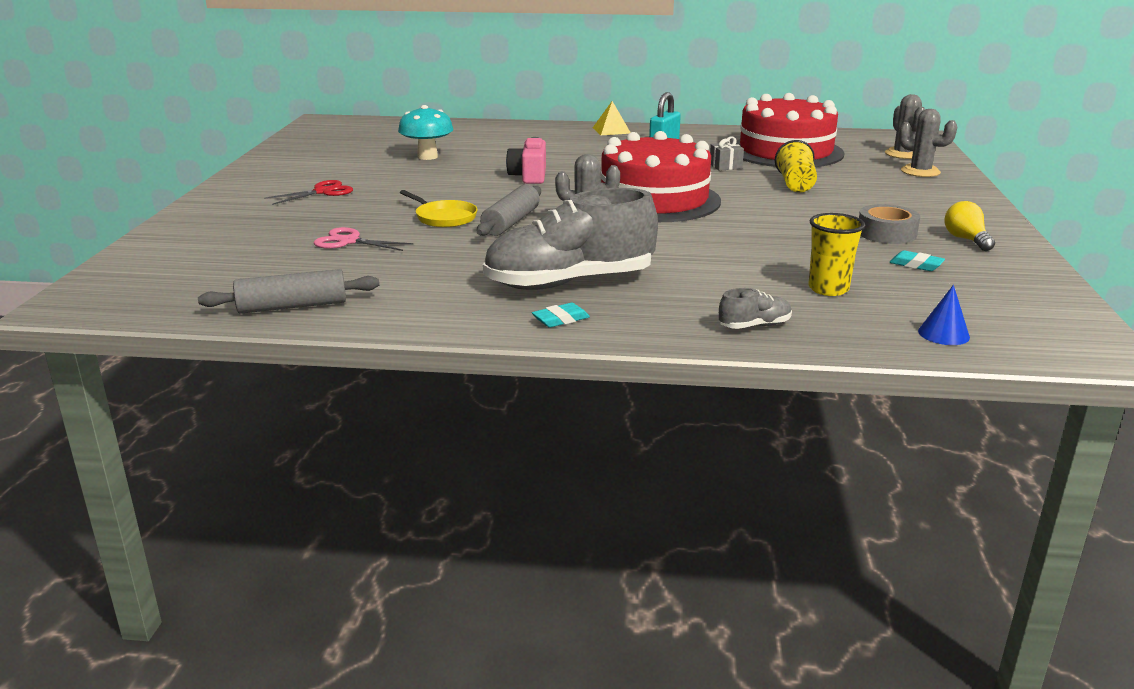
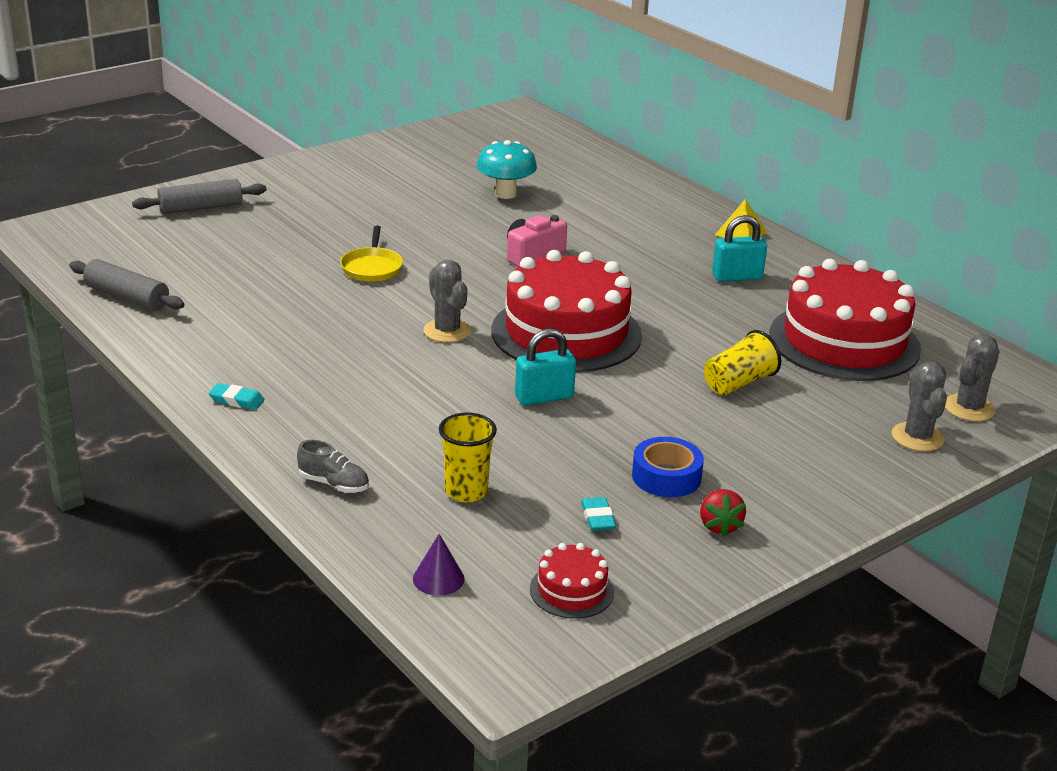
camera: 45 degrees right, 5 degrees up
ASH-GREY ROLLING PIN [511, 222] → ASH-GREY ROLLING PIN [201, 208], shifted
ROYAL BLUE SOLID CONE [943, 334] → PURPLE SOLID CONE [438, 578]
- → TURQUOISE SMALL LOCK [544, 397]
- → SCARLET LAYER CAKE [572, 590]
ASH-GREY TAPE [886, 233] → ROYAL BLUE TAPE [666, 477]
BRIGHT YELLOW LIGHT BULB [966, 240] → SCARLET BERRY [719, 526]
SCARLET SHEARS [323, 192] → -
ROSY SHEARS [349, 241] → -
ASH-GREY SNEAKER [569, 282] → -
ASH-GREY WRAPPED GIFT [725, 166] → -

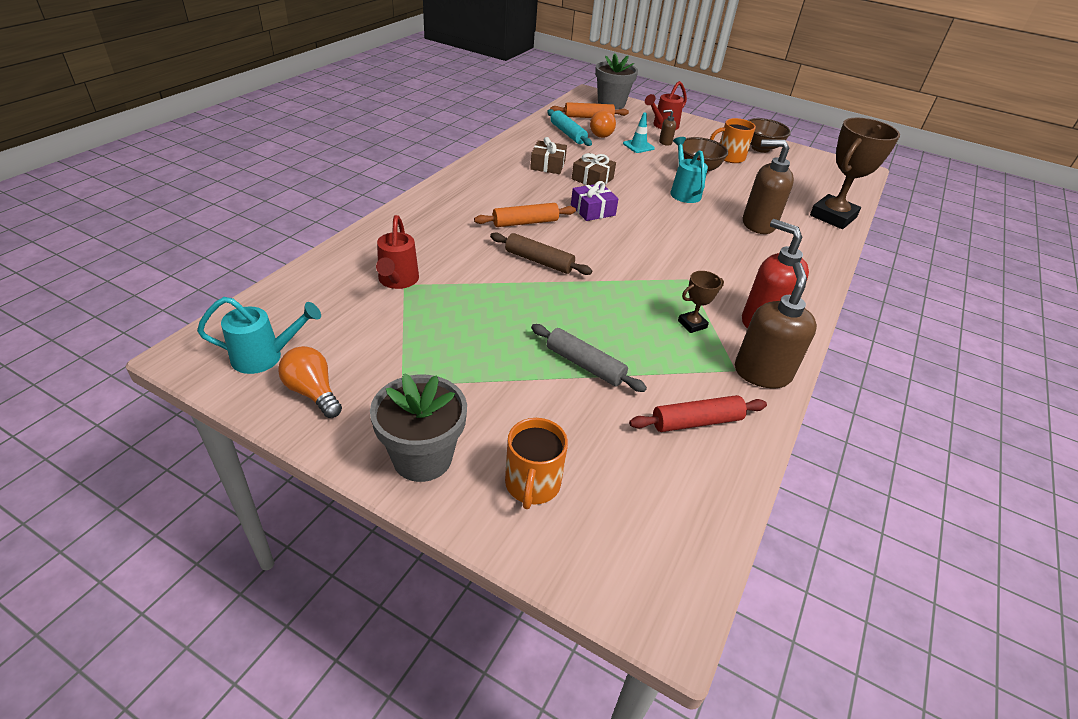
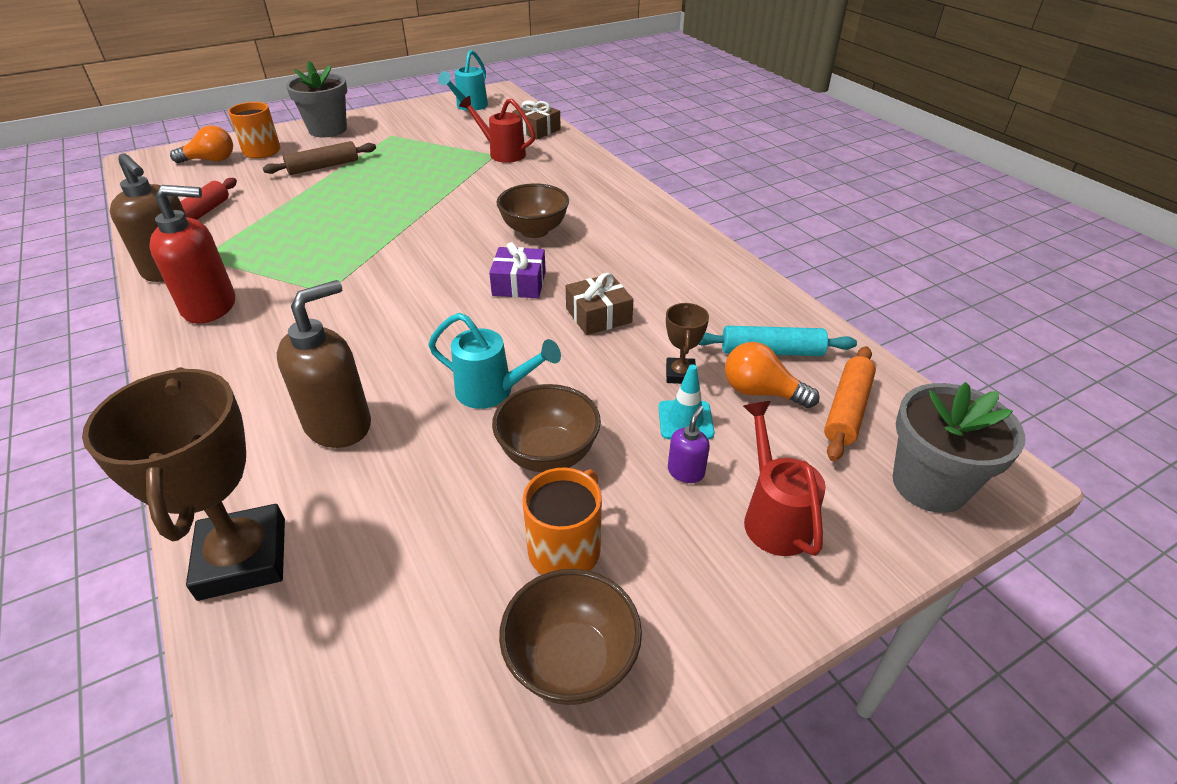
camera: 125 degrees right, 0 degrees up
ORANGE-COLOURED LIGHT BULB [313, 392] → ORANGE-COLOURED LIGHT BULB [210, 160], shifted
BROWN ROLLING PIN [539, 261] → BROWN ROLLING PIN [323, 166], shifted
ORANGE-COLOURED ROLLING PIN [525, 222] → BROWN SERVING BOWL [534, 231]
BROWN WRAPPED GIFT [547, 165] → BROWN WRAPPED GIFT [537, 130], shifted
BROWN AWARD CUP [692, 324] → BROWN AWARD CUP [680, 374], shifted
BROWN SOAP PUMP [665, 142] → PURPLE SOAP PUMP [686, 471]
ASH-GREY ROLLING PIN [585, 365] → -

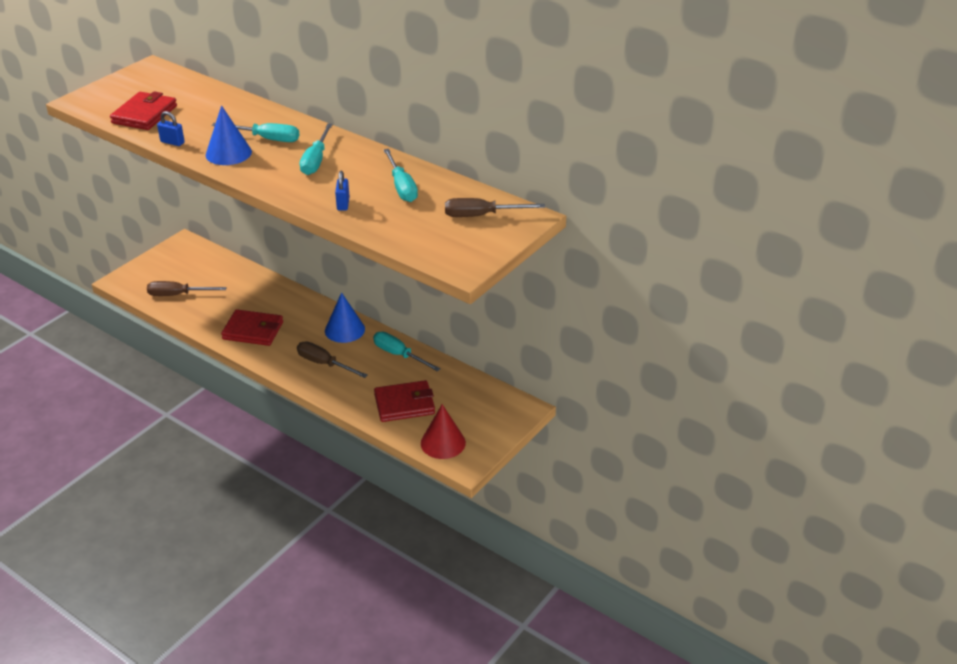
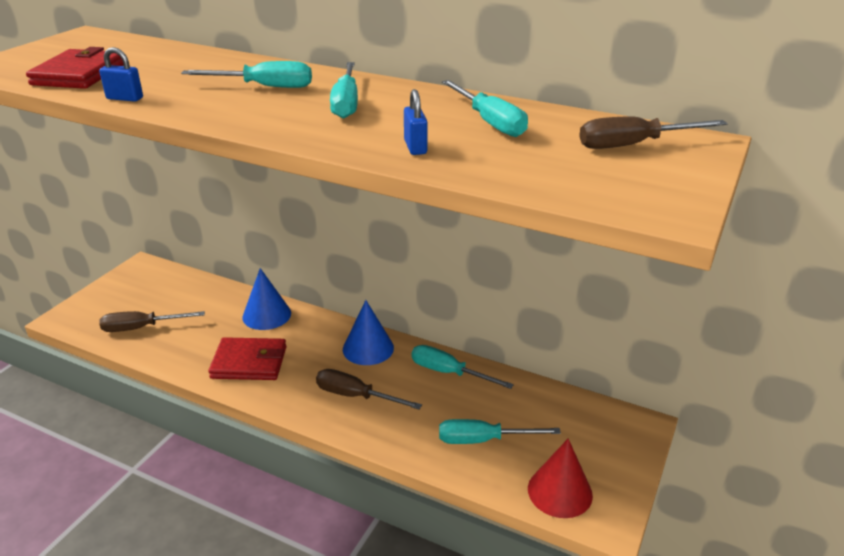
camera: 10 degrees left, 5 degrees down
ROYAL BLUE SOLID CONE [228, 153] → ROYAL BLUE SOLID CONE [266, 315], shifted
SCARLET WALLET [404, 404] → TURQUOISE HAND SCREWDRIVER [483, 440]

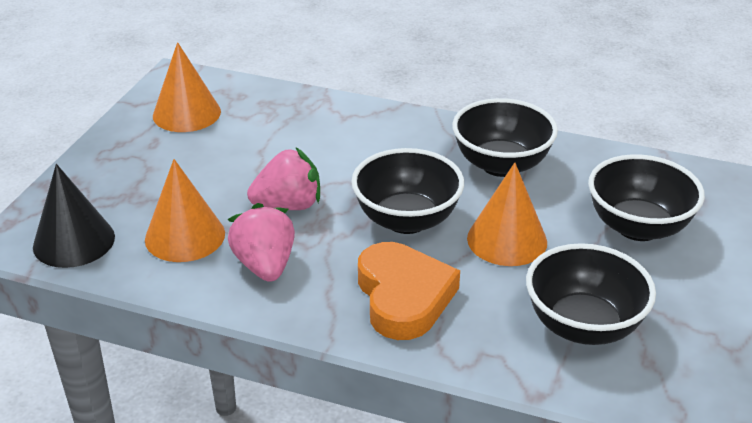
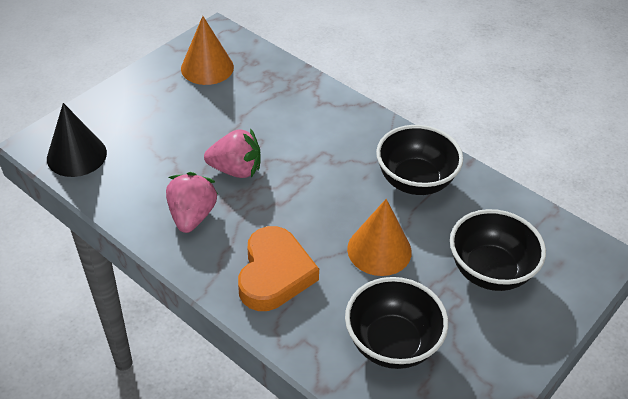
camera: 20 degrees right, 10 degrees up
ORANGE-COLOURED SOLID CONE [185, 236] → -
BLACK SERVING BOWL [407, 220] → -

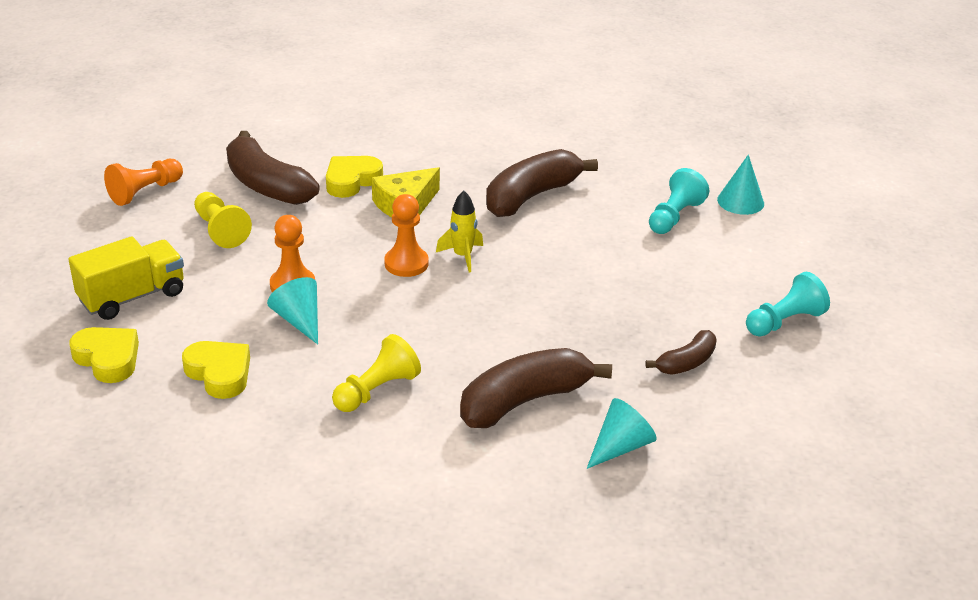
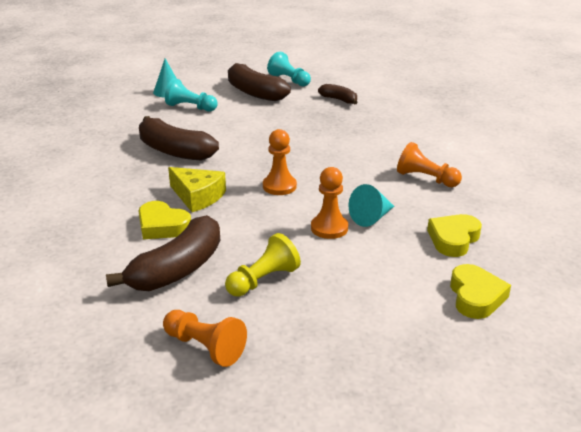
camera: 100 degrees left, 5 degrees down
BROWN TOY BANANA [524, 401] → BROWN TOY BANANA [254, 92], shifted
BRIGHT YELLOW PAWN [377, 390] → ORANGE-COLOURED PAWN [426, 179]
BRIGHT YELLOW HEART [108, 359] → BRIGHT YELLOW HEART [476, 296], 150 degrees clockwise
BRIGHT YELLOW LORRY [132, 297] → -
BRIGHT YELLOW ROCKET [462, 256] → -
TURQUOISE SOLID CONE [620, 447] → -

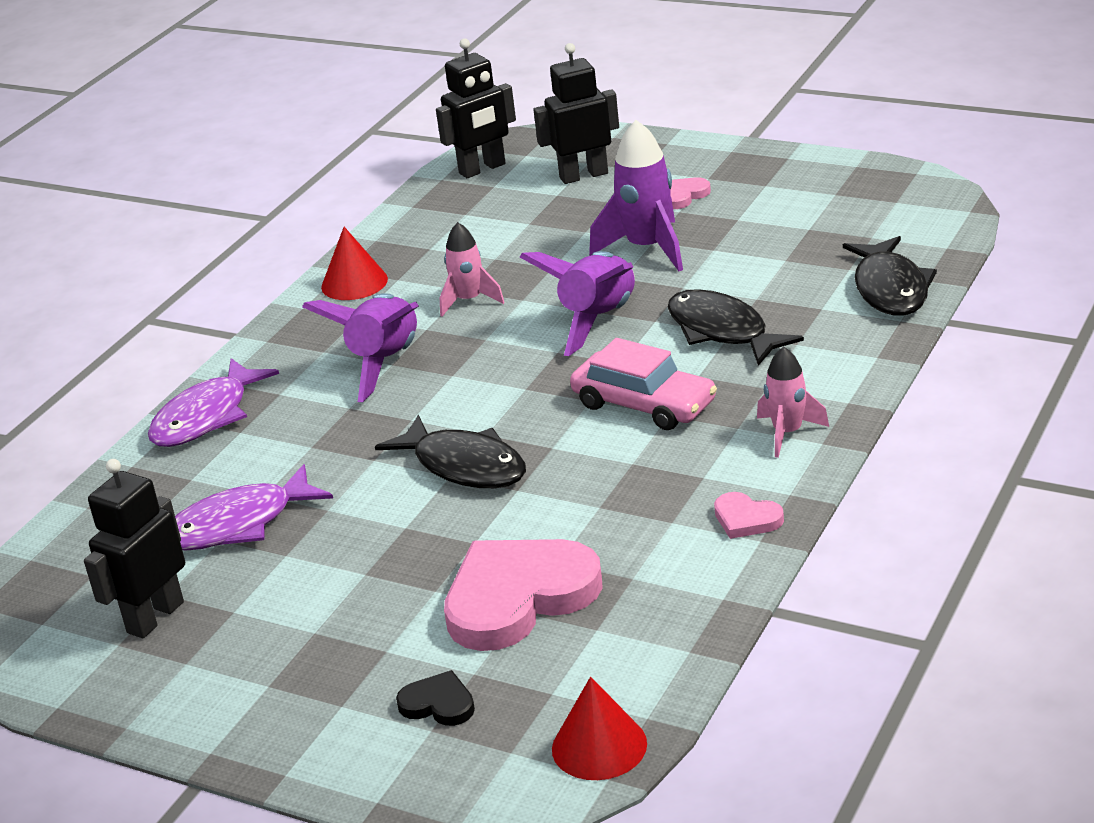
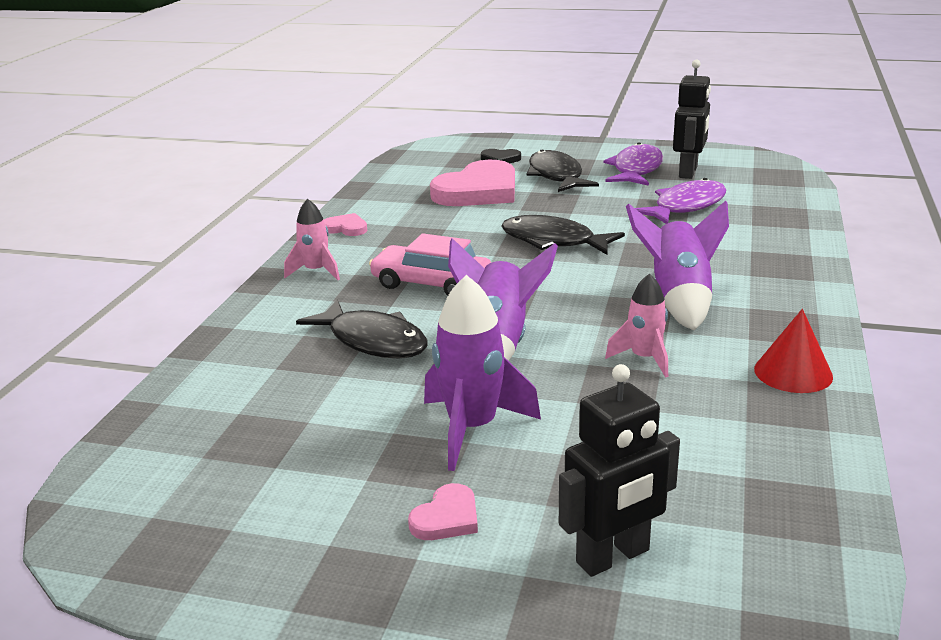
camera: 165 degrees right, 5 degrees down
BLACK TOY FISH [890, 289] → BLACK TOY FISH [556, 176], shifted
PURPLE TOY FISH [207, 417] → PURPLE TOY FISH [636, 170], shifted
BLACK TOY ROBOT [482, 169] → -
SCARLET SOLID CONE [599, 746] → -

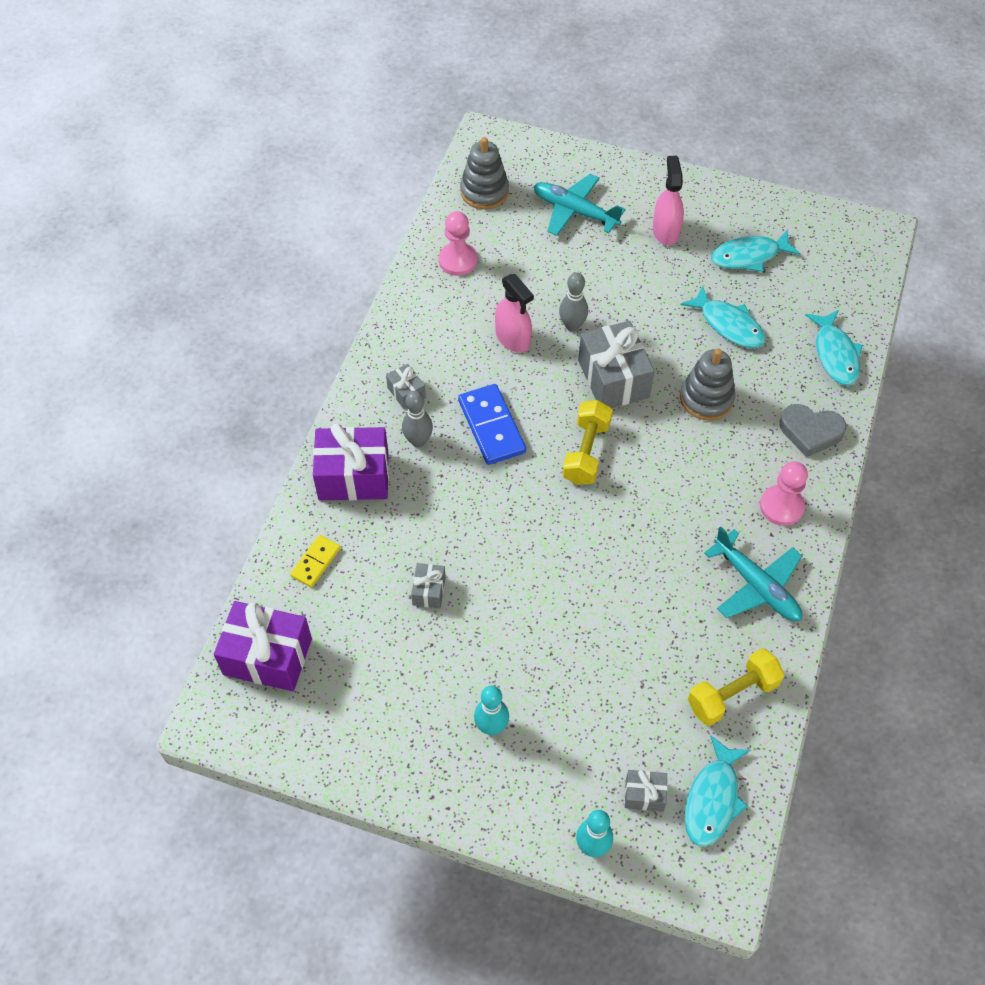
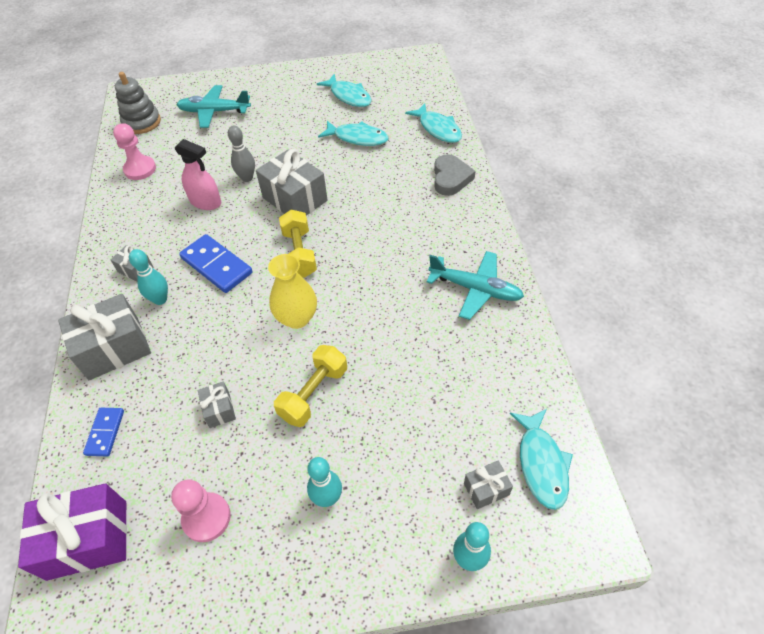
camera: 25 degrees left, 5 degrees down
PURPLE WRAPPED GIFT [353, 476] → ASH-GREY WRAPPED GIFT [114, 348]
BRIGHT YELLOW DOMINO TILE [316, 562] → ROYAL BLUE DOMINO TILE [105, 432]
ASH-GREY BOWLING PIN [418, 441] → TURQUOISE BOWLING PIN [160, 299]
ROSY PAWN [781, 506] → ROSY PAWN [206, 518], shifted
- → BRIGHT YELLOW TALL VASE [297, 318]
BRIGHT YELLOW FREE WEIGHT [732, 695] → BRIGHT YELLOW FREE WEIGHT [314, 393], shifted
TURQUOISE TOY FISH [749, 256] → TURQUOISE TOY FISH [348, 96], 90 degrees counterclockwise
ASH-GREY HEART [810, 432] → ASH-GREY HEART [450, 178], 75 degrees counterclockwise
ROSY SPRAYER [665, 231] → -
ASH-GREY STACKING RINGS [706, 398] → -

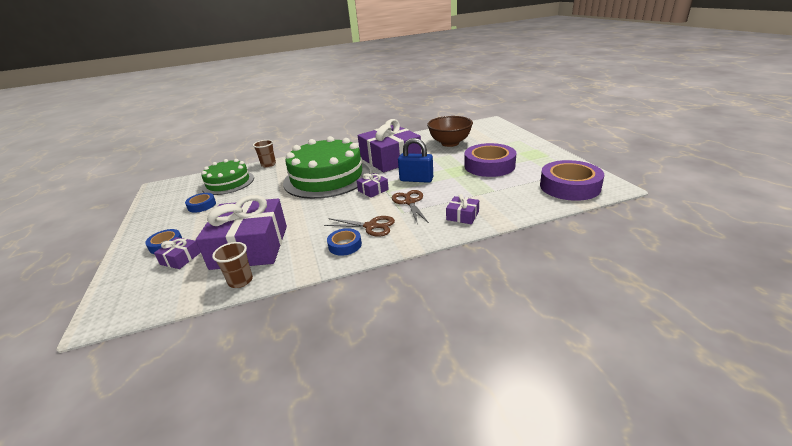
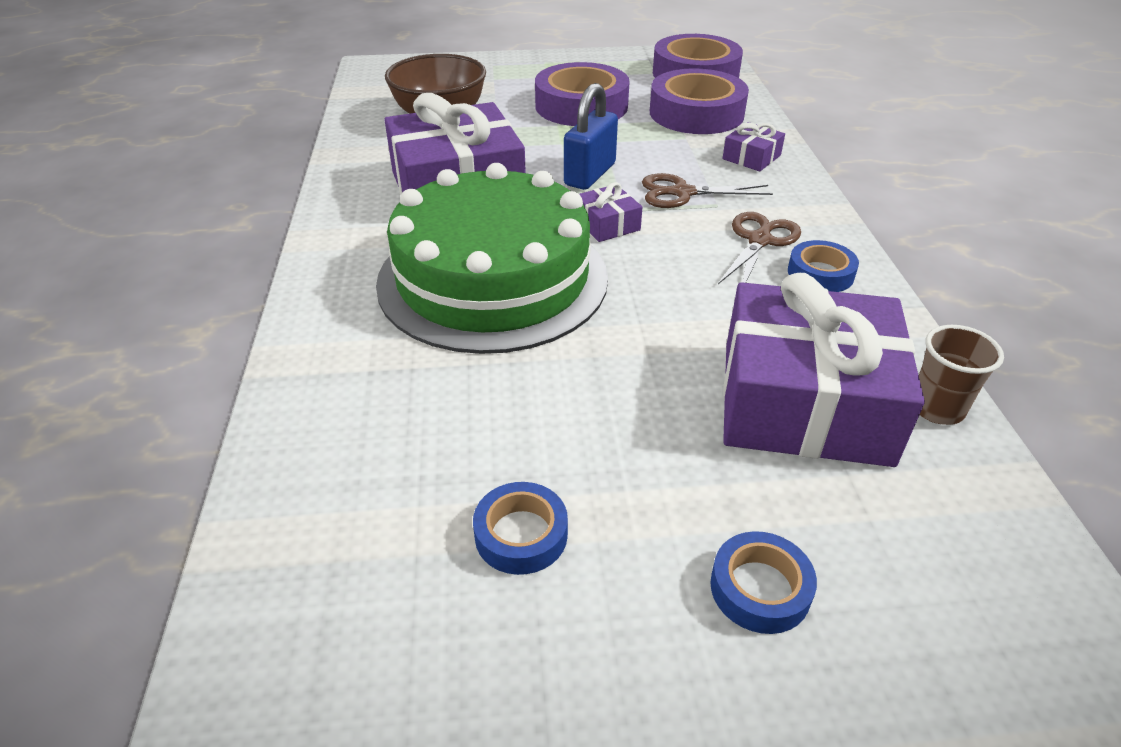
camera: 80 degrees left, 10 degrees up
- → PURPLE TAPE [696, 113]
PURPLE WRAPPED GIFT [180, 258] → -
EMERALD LAYER CAKE [228, 183] → -
BROWN CUP [268, 164] → -

